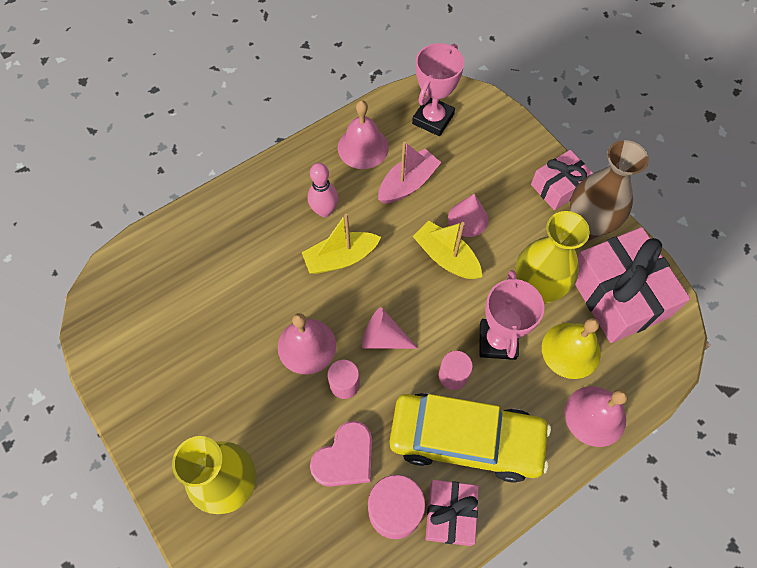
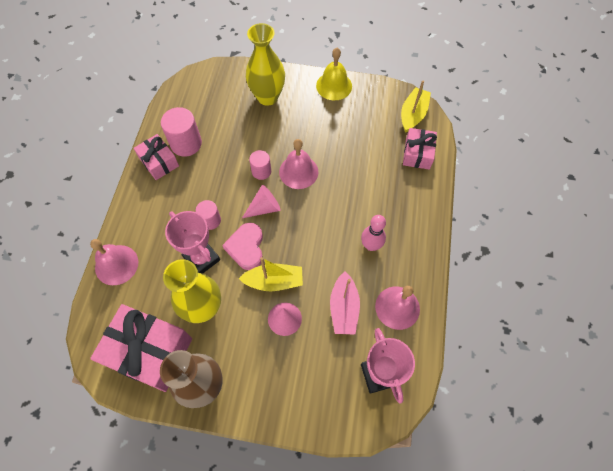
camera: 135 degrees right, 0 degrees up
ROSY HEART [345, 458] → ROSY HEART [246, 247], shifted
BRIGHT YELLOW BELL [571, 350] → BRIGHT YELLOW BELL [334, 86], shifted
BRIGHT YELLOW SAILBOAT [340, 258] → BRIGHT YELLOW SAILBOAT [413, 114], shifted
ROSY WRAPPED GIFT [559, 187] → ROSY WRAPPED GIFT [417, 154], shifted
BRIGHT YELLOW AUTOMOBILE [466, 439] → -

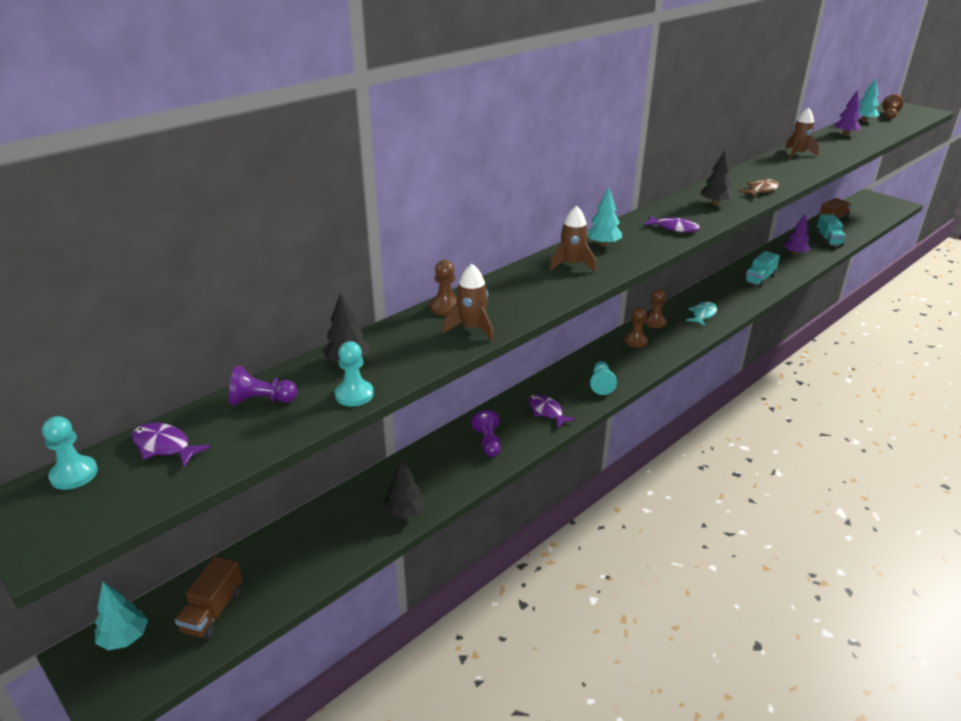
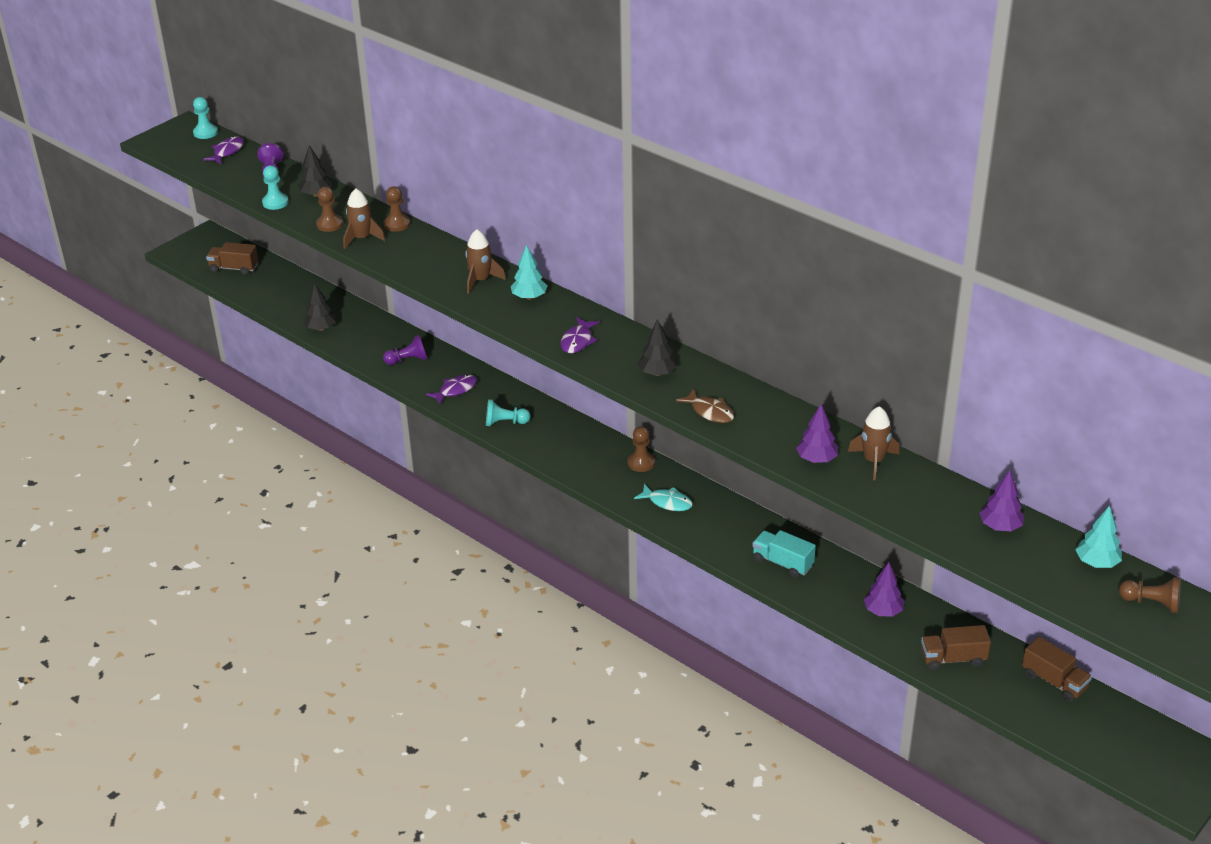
camera: 85 degrees right, 5 degrees up
BROWN PAWN [635, 341] → BROWN PAWN [329, 224], shifted
- → PURPLE TOY TREE [817, 459]
TURQUOISE LORRY [828, 240] → BROWN LORRY [953, 659]
TURQUOISE TOY TREE [124, 638] → -

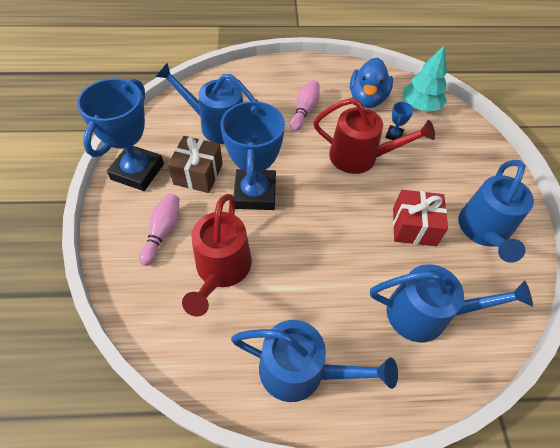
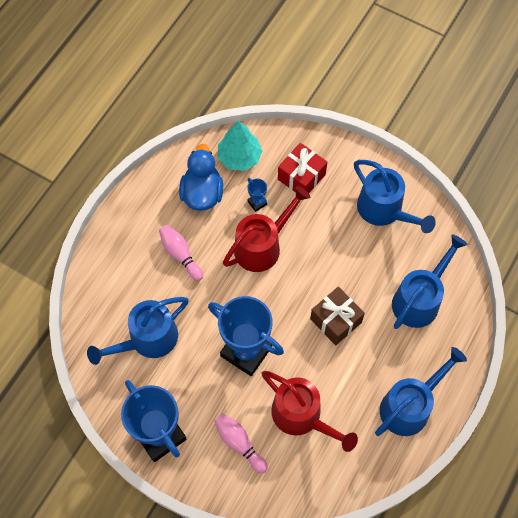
camera: 55 degrees left, 10 degrees up
ROYAL BLUE TOY DUCK [367, 99] → ROYAL BLUE TOY DUCK [202, 193], 135 degrees counterclockwise
SCARLET WRAPPED GIFT [414, 227] → SCARLET WRAPPED GIFT [301, 177], shifted
BROWN WRAPPED GIFT [198, 174] → BROWN WRAPPED GIFT [336, 320], shifted

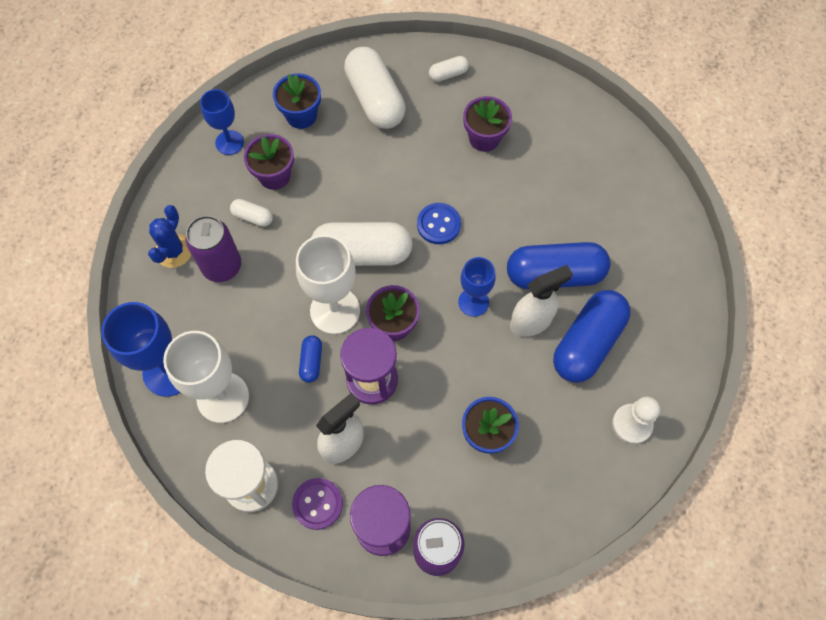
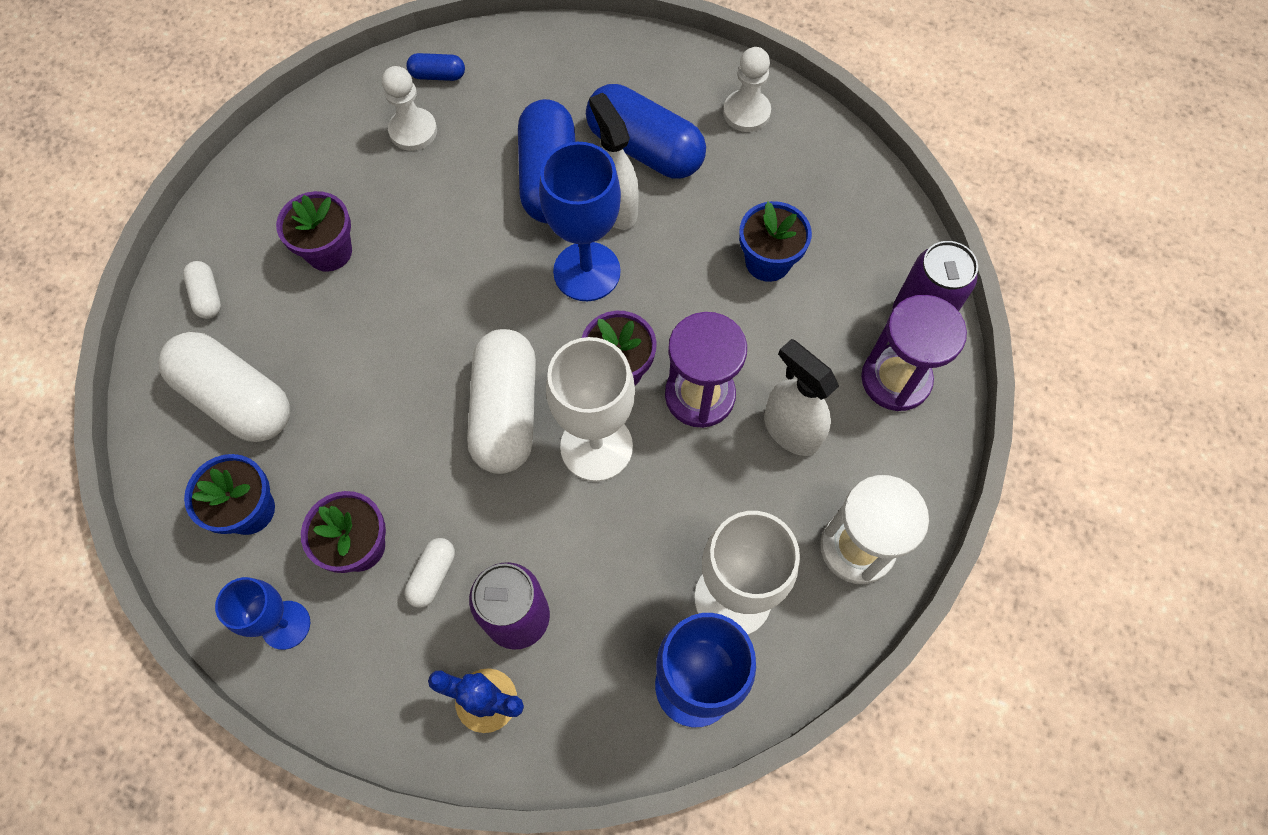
camera: 90 degrees left, 0 degrees up
SNOW-WHITE CAPSULE [375, 99] → SNOW-WHITE CAPSULE [236, 399], 60 degrees clockwise
- → SNOW-WHITE PAWN [413, 131]
ROYAL BLUE CAPSULE [311, 362] → ROYAL BLUE CAPSULE [438, 75], shifted
ROYAL BLUE GOBLET [473, 302] → ROYAL BLUE GOBLET [587, 271], x1.61
PURPLE BUTTON [317, 504] → -
ROYAL BLUE BUTTON [438, 224] → -

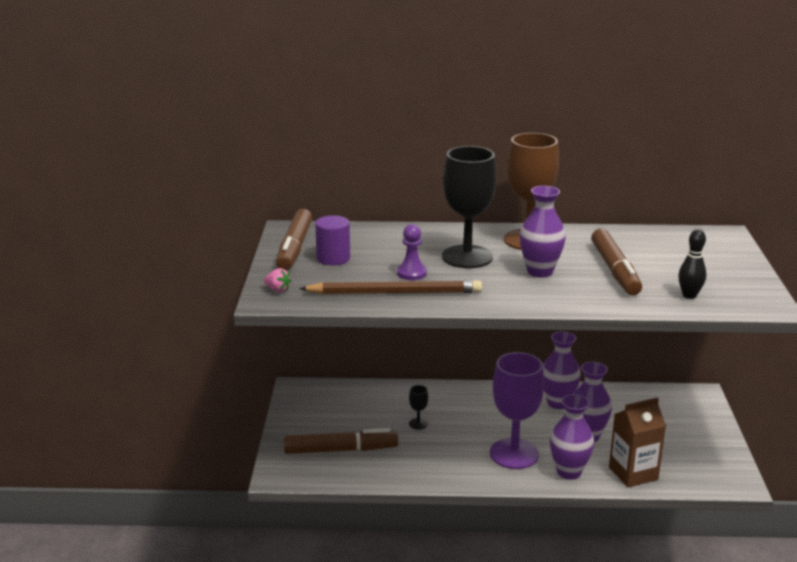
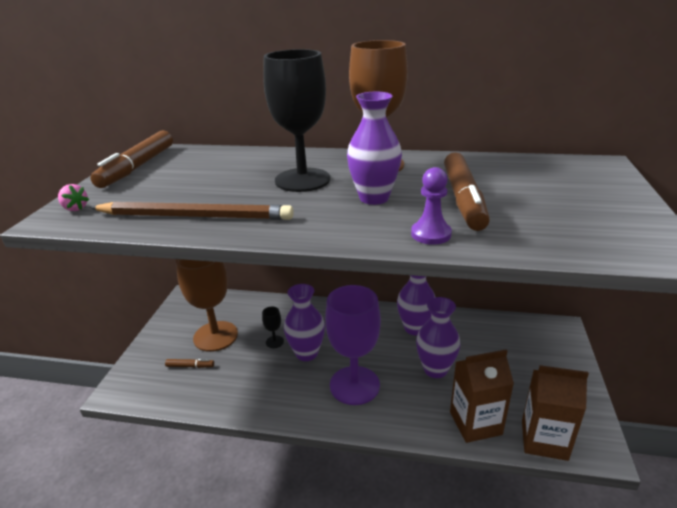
camera: 10 degrees right, 5 degrees up
BROWN MARKER [341, 450] → BROWN MARKER [190, 366], x0.44
- → BROWN GOBLET [215, 336]
PURPLE TALL VASE [569, 472] → PURPLE TALL VASE [306, 353], shifted
PURPLE PAWN [411, 273] → PURPLE PAWN [431, 234], shifted
- → BROWN JUICE CARTON [544, 440]
PURPLE CYLINDER SHAPE [333, 258] → -
BLACK BOWLING PIN [689, 295] → -

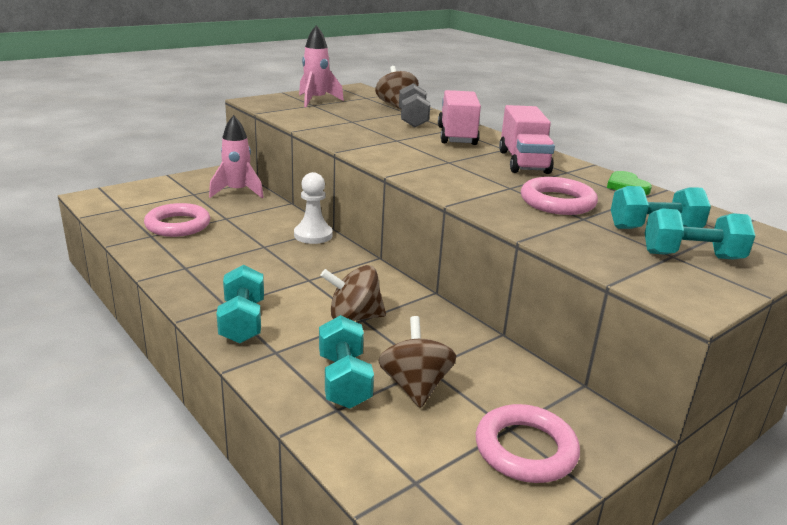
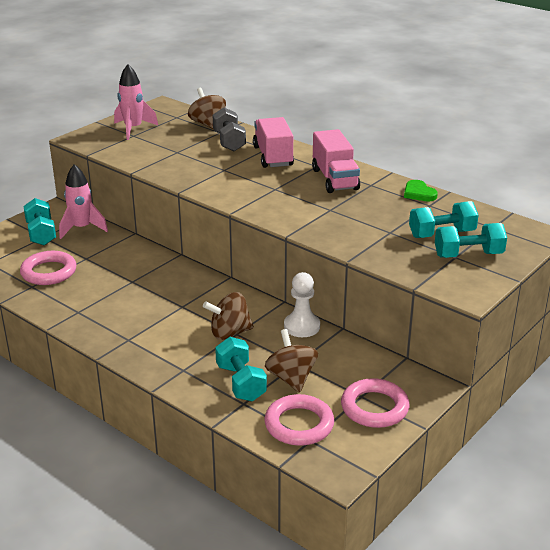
camera: 10 degrees left, 5 degrees up
TURQUOISE FREE WEIGHT [242, 322] → TURQUOISE FREE WEIGHT [41, 234], shifted
ROSY HOOP [557, 202] → ROSY HOOP [299, 424], shifted
SNOW-WHITE PAWN [313, 235] → SNOW-WHITE PAWN [302, 326], shifted

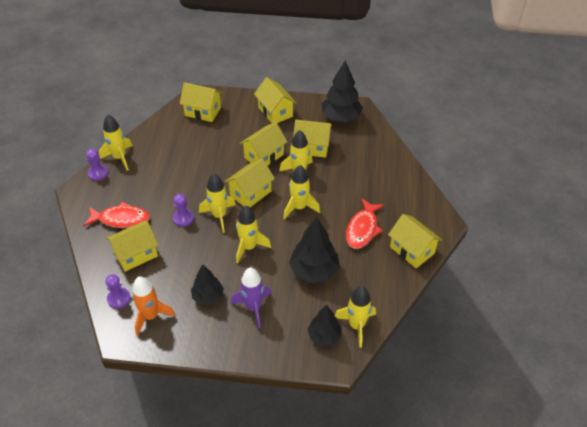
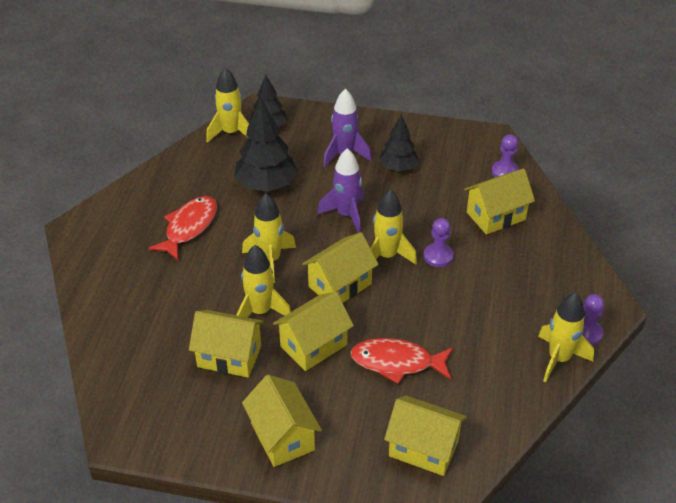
camera: 175 degrees left, 5 degrees down
BRIGHT YELLOW ROCKET [249, 247] → PURPLE ROCKET [346, 215]
SCARLET TOY FISH [121, 219] → SCARLET TOY FISH [397, 362], shifted
ORANGE-COLOURED ROCKET [151, 316] → -
BLACK TOY TREE [341, 117] → -
BRIGHT YELLOW HOUSE [412, 250] → -

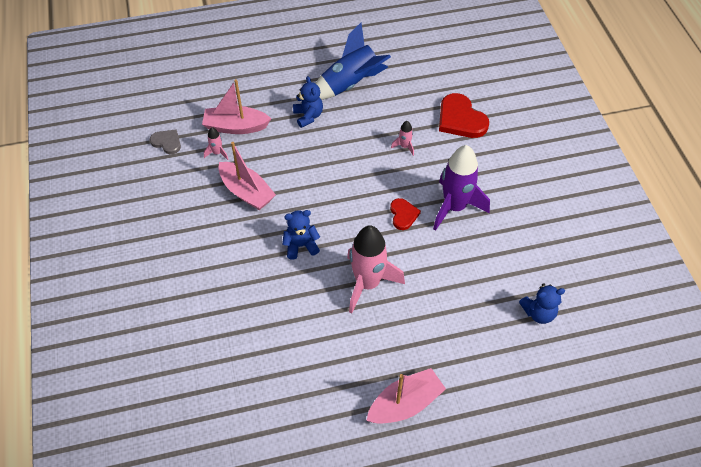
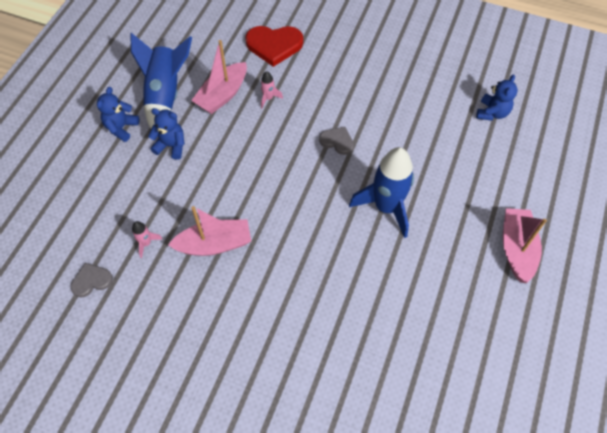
camera: 55 degrees left, 5 degrees up
ROYAL BLUE STUFFED BEAR [301, 245] → ROYAL BLUE STUFFED BEAR [121, 128], shifted
ROSY SAILBOAT [235, 127] → ROSY SAILBOAT [222, 95], shifted
SCARLET HEART [403, 215] → ASH-GREY HEART [337, 141]
ROSY ROCKET [367, 283] → ROYAL BLUE ROCKET [386, 207]
PURPLE ROCKET [454, 207] → -

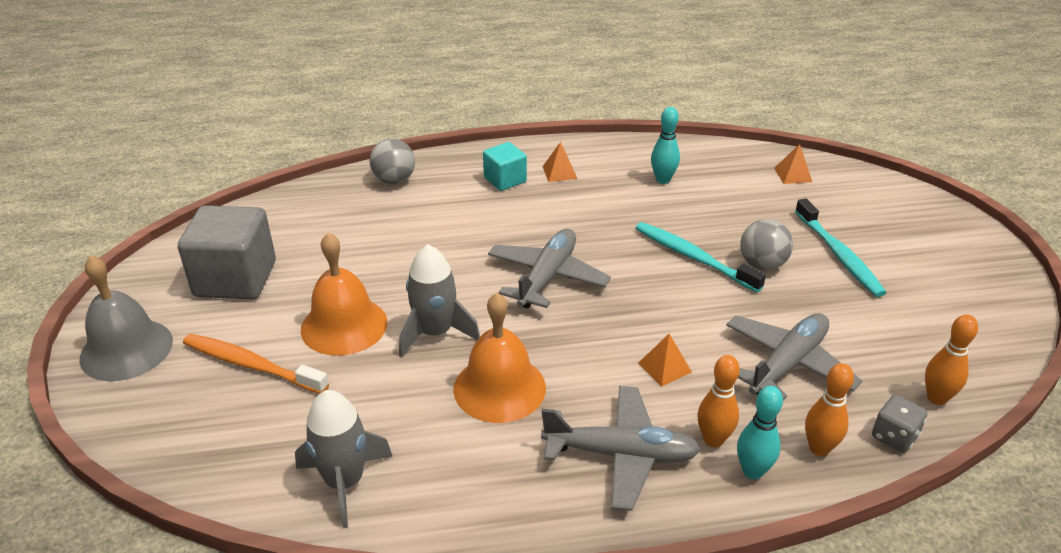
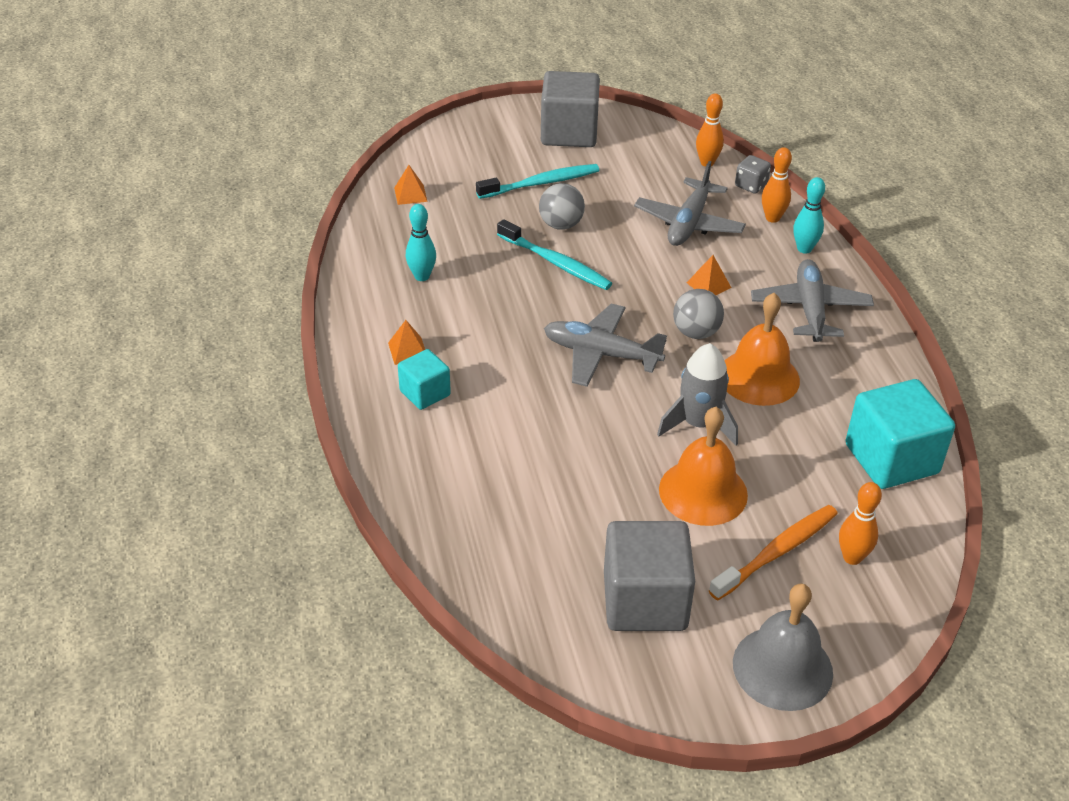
camera: 95 degrees left, 5 degrees up
TURQUOISE TOOTH BRUSH [693, 257] → TURQUOISE TOOTH BRUSH [556, 263], 90 degrees counterclockwise
- → ASH-GREY CUBE [569, 133]
ASH-GREY TOY PLANE [788, 364] → ASH-GREY TOY PLANE [688, 223], 105 degrees counterclockwise
ASH-GREY PLAY BALL [394, 180] → ASH-GREY PLAY BALL [696, 332], shifted
ORANGE-COLOURED TOOTH BRUSH [251, 365] → ORANGE-COLOURED TOOTH BRUSH [777, 552], 150 degrees counterclockwise
ORANGE-COLOURED BOWLING PIN [713, 440] → ORANGE-COLOURED BOWLING PIN [852, 557], shifted
ASH-GREY ROCKET [345, 482] → TURQUOISE CUBE [891, 459]

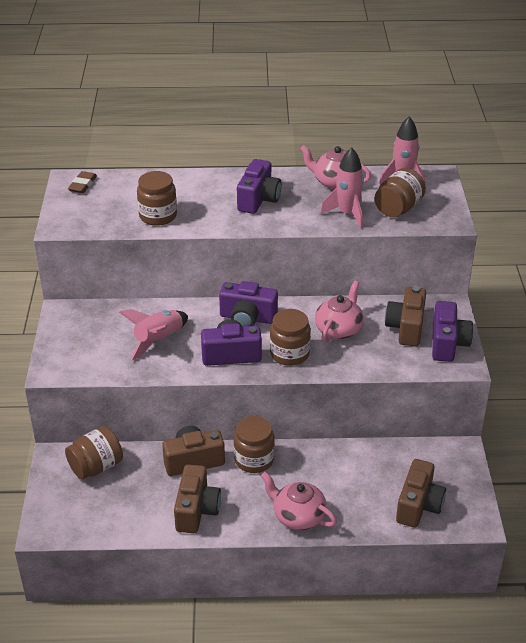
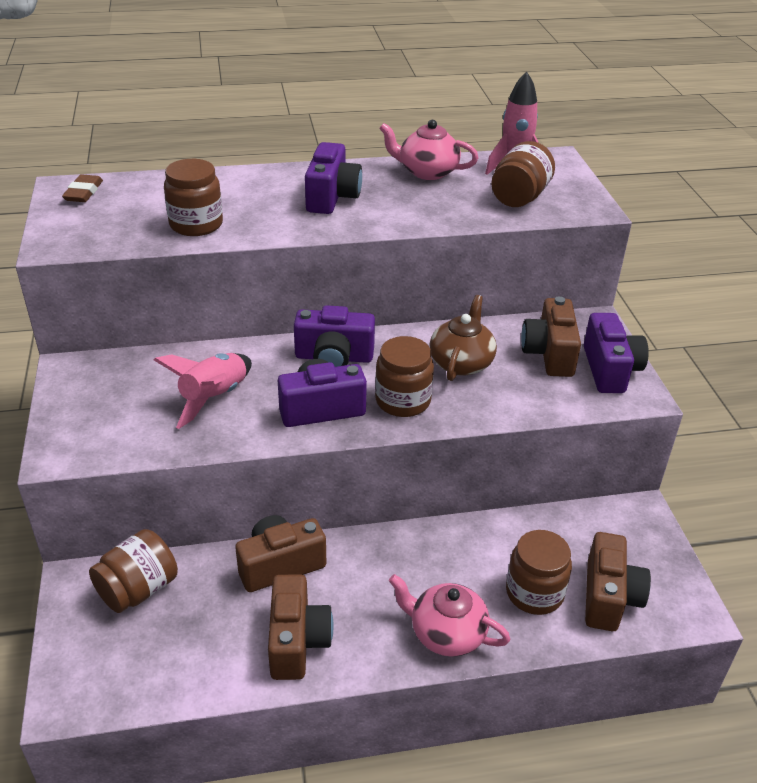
camera: 10 degrees left, 0 degrees up
ROSY TEAPOT [339, 329] → BROWN TEAPOT [461, 362]
BROWN JAM JAR [254, 460] → BROWN JAM JAR [534, 593], shifted
ROSY ROCKET [347, 214] → -

